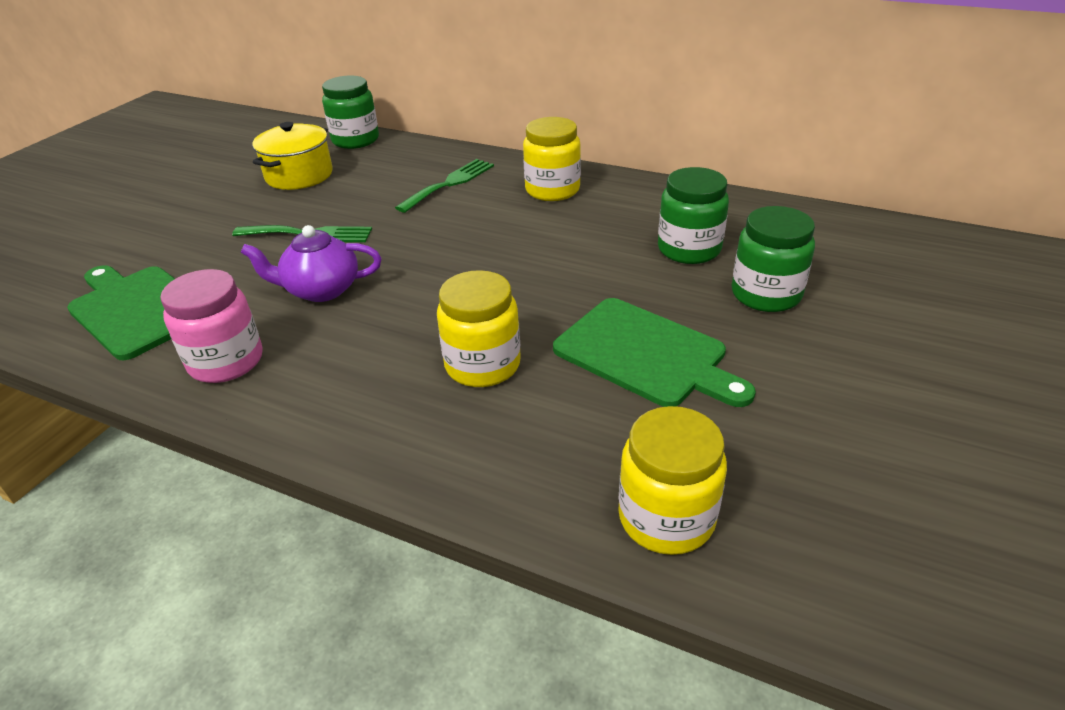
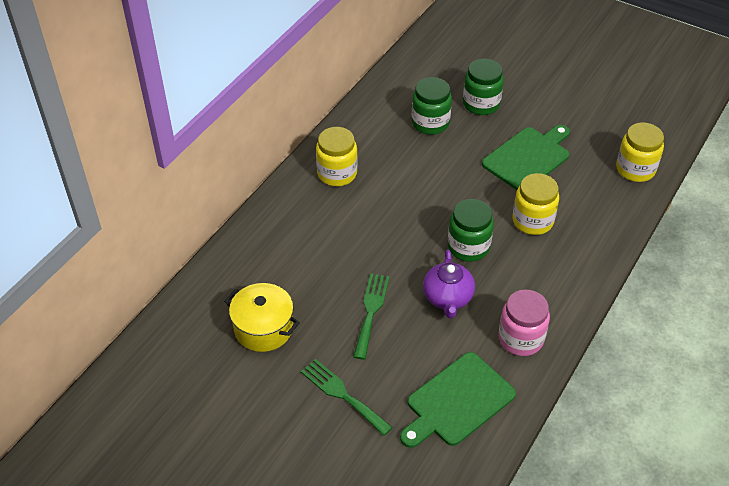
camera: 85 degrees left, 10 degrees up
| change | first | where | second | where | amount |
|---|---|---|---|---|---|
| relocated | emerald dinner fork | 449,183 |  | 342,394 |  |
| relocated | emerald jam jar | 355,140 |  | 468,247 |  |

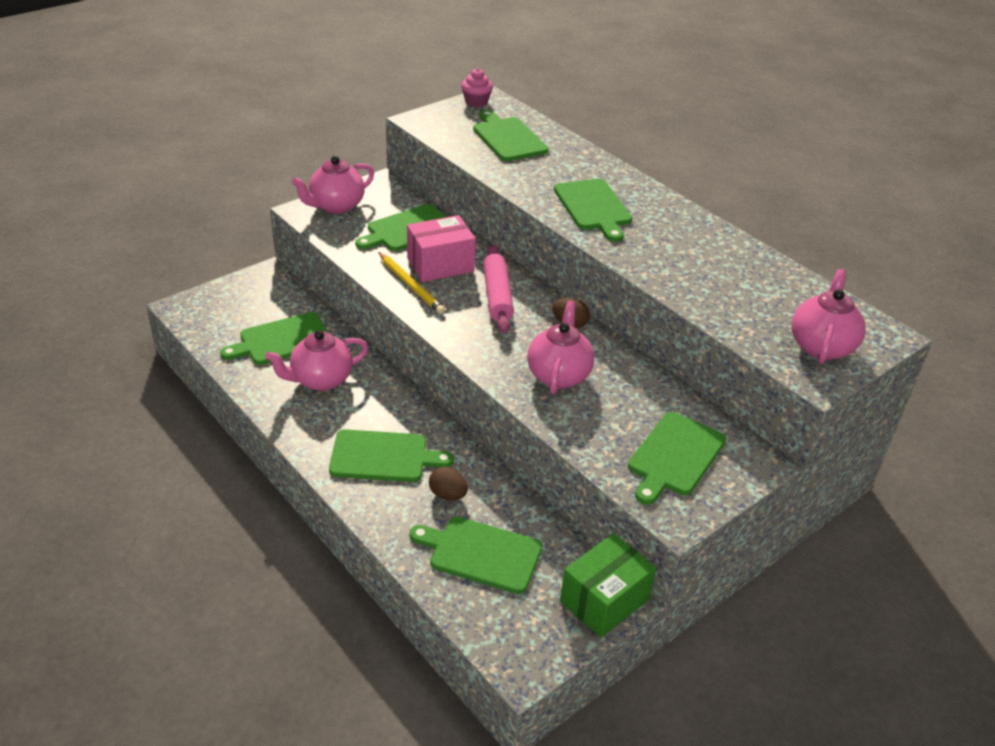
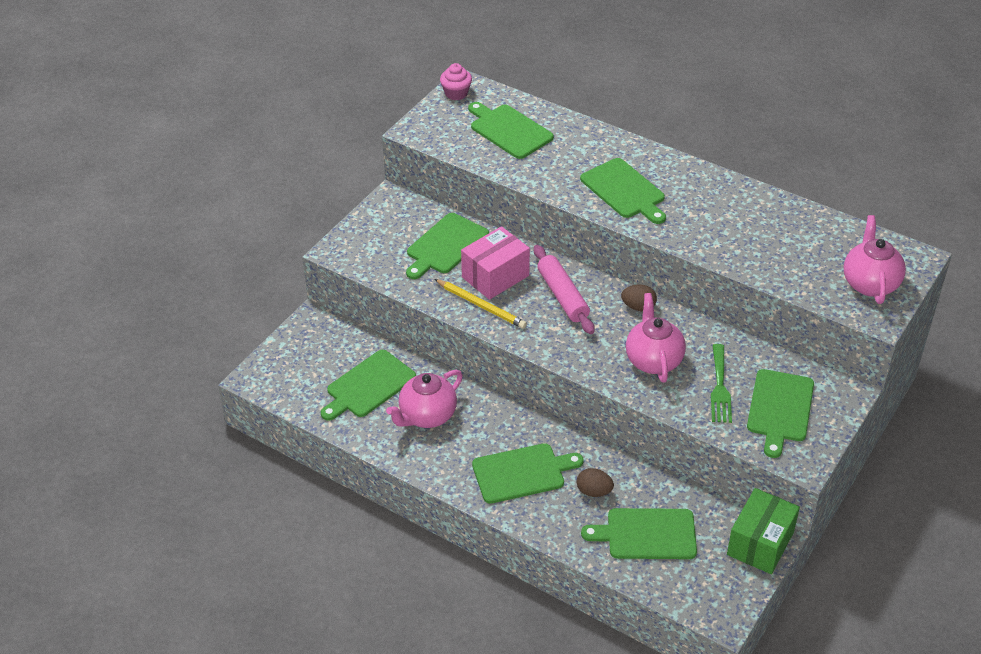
camera: 15 degrees left, 5 degrees up
| change | first | where | second | where | amount |
|---|---|---|---|---|---|
| appeared |  |  | emerald dinner fork | 720,387 |  |
| missing | rosy teapot | 336,206 |  |  |  |

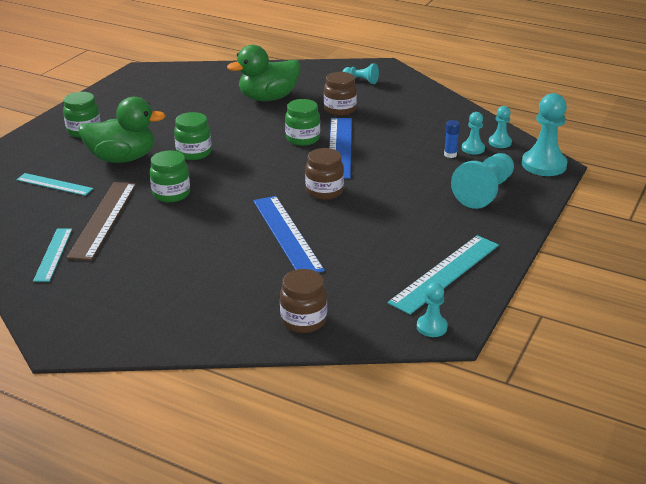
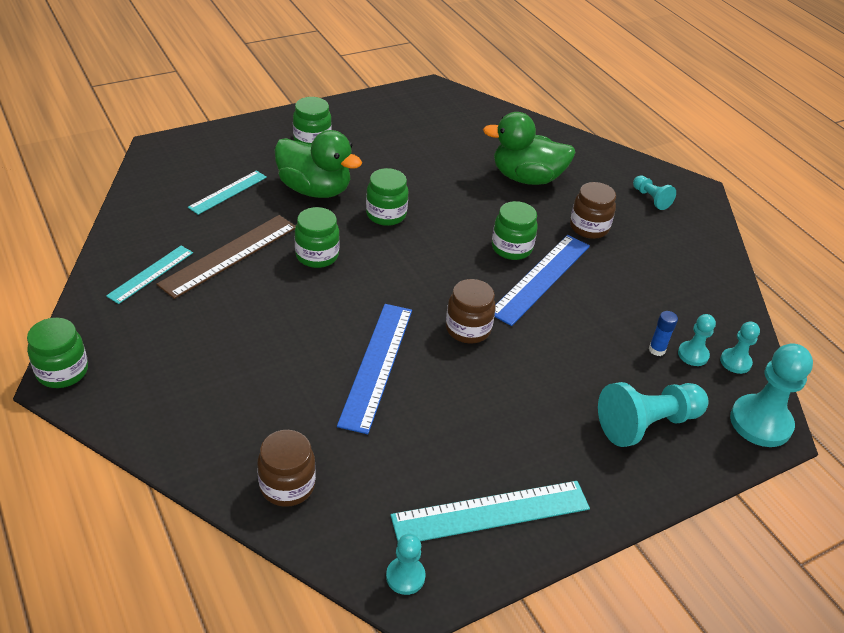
camera: 30 degrees right, 10 degrees up
| change | first | where | second | where | amount |
|---|---|---|---|---|---|
| appeared |  |  | emerald jam jar | 62,371 |  |
| spun | aqua ruler | 54,184 |  | 228,192 | 75 degrees clockwise |

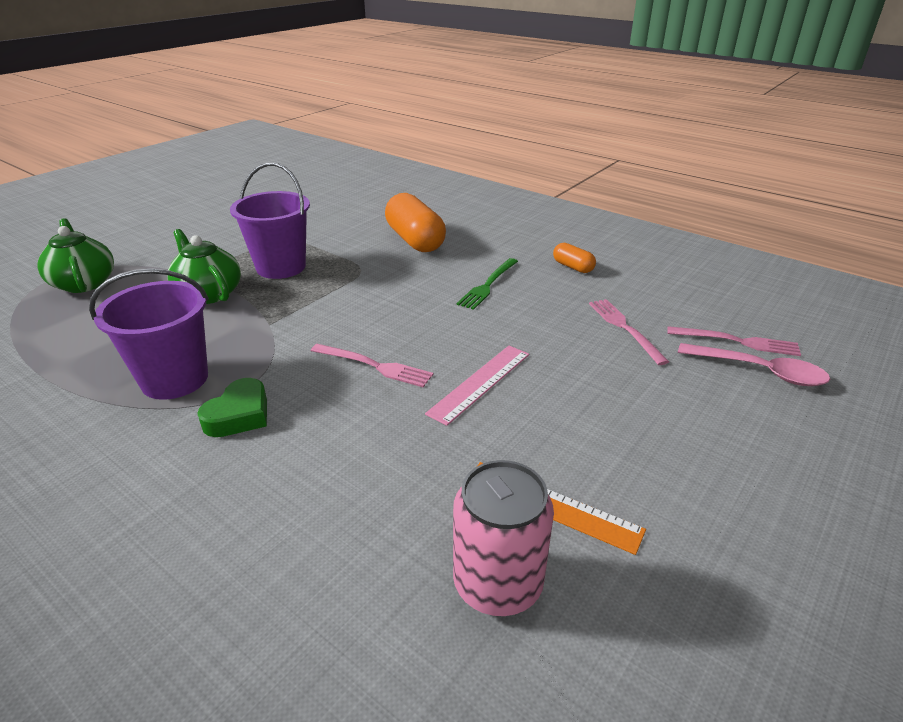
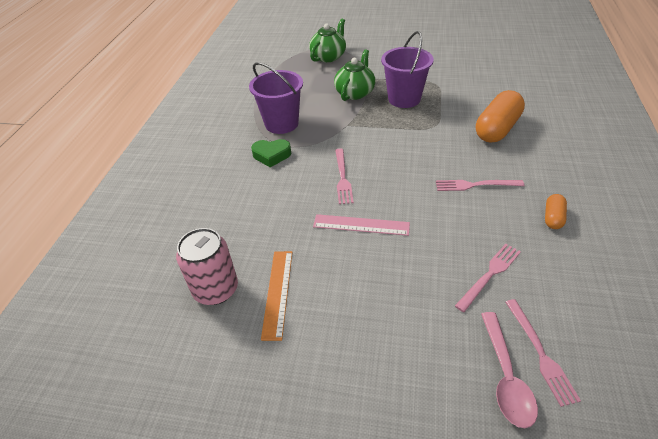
camera: 65 degrees right, 10 degrees up
| change | first | where | second | where | amount |
|---|---|---|---|---|---|
| colour | emerald dinner fork | 488,285 | rosy dinner fork | 475,185 |  |

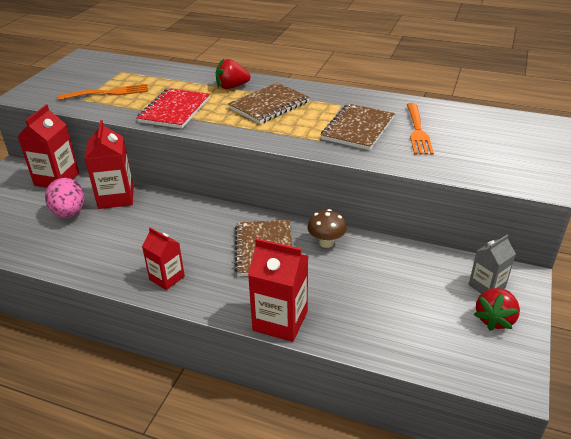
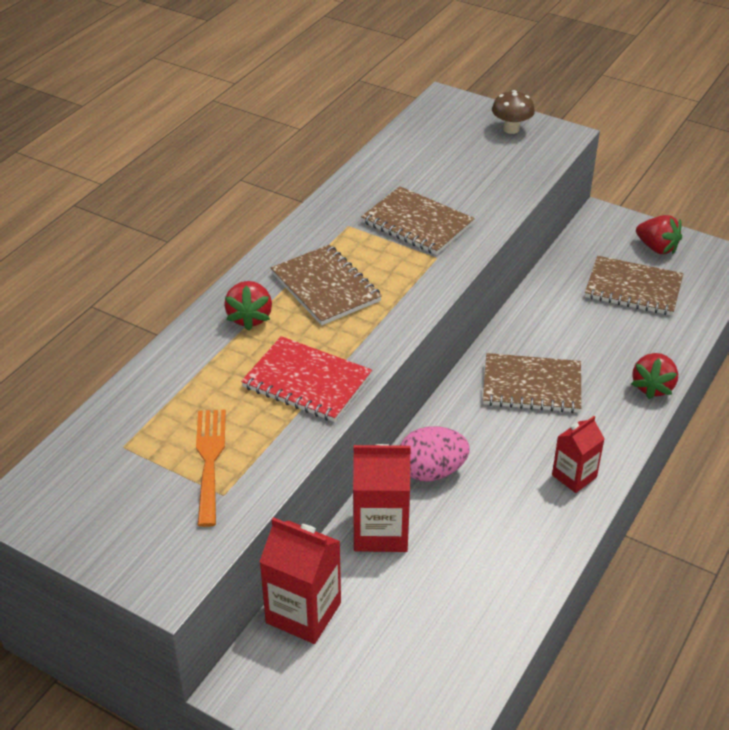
camera: 80 degrees left, 5 degrees up
| change | first | where | second | where | amount |
|---|---|---|---|---|---|
| relocated | rosy egg shape | 69,213 |  | 431,471 |  |
| relocated | dark brown toadstool | 326,243 |  | 511,129 |  |
| appeared |  |  | dark brown notepad | 633,288 |  |
| exchanged | scarlet milk carton | 280,321 | scarlet toy strawberry | 652,387 |  |
| missing | orange dinner fork | 418,131 |  |  |  |
| missing | grey milk carton | 486,286 |  |  |  |

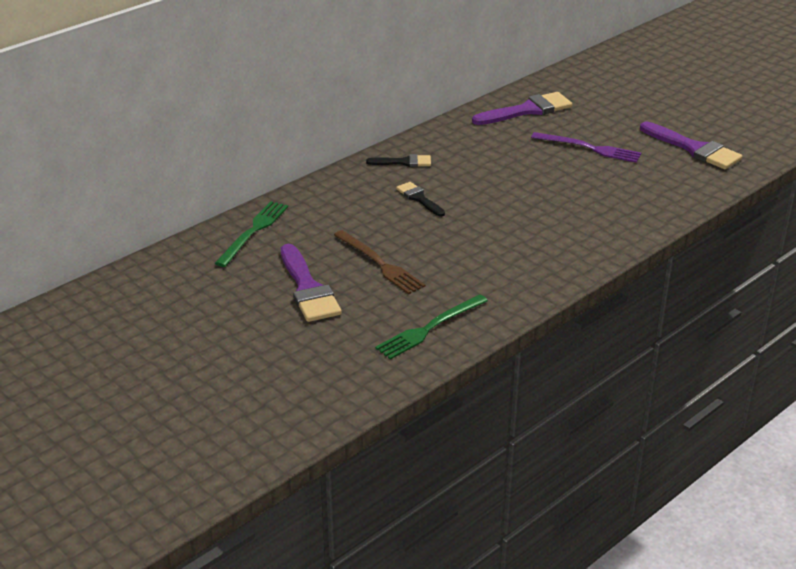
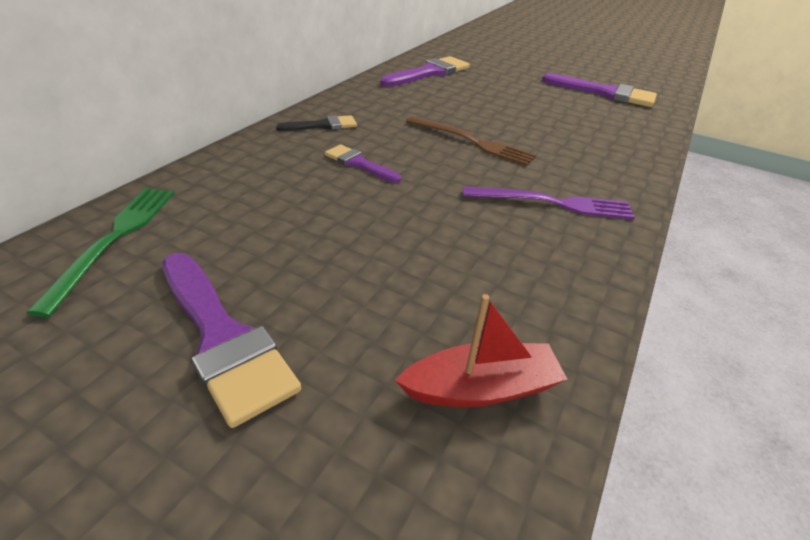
camera: 20 degrees left, 5 degrees up
| change | first | where | second | where | amount |
|---|---|---|---|---|---|
| colour | ebony paintbrush | 419,198 | purple paintbrush | 359,163 |  |
| exchanged | emerald dinner fork | 429,328 | scarlet sailboat | 480,388 |  |
| relocated | dark brown dinner fork | 380,264 |  | 472,142 |  |
| relocated | purple dinner fork | 589,148 |  | 553,203 |  |

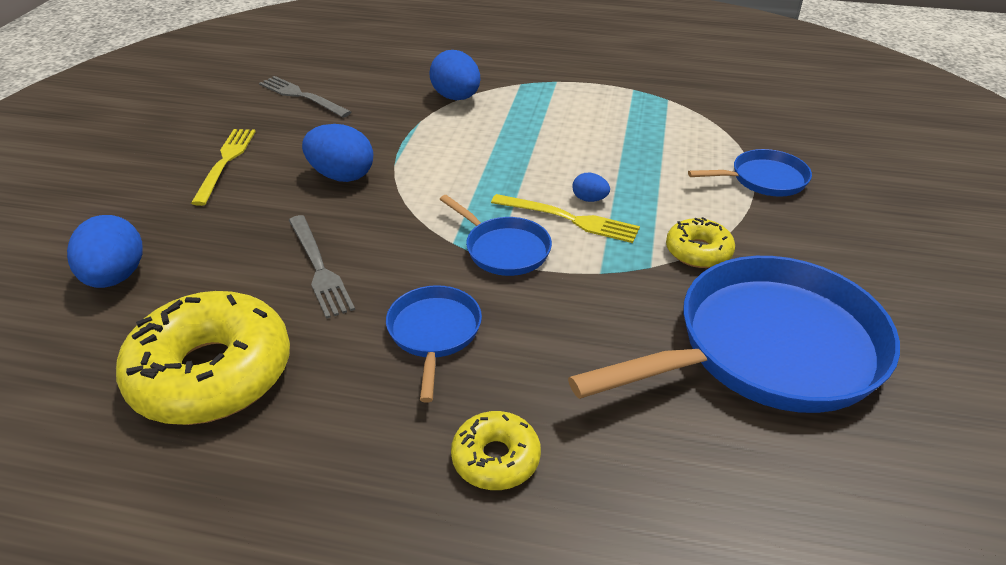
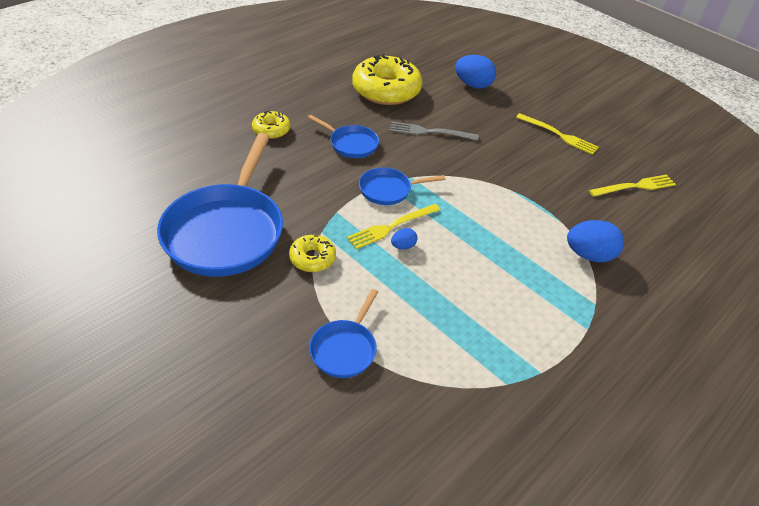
camera: 120 degrees right, 5 degrees up
| change | first | where | second | where | amount |
|---|---|---|---|---|---|
| colour | grey dinner fork | 302,96 | golden dinner fork | 634,187 |  |
| missing | cobalt egg shape | 342,176 |  |  |  |

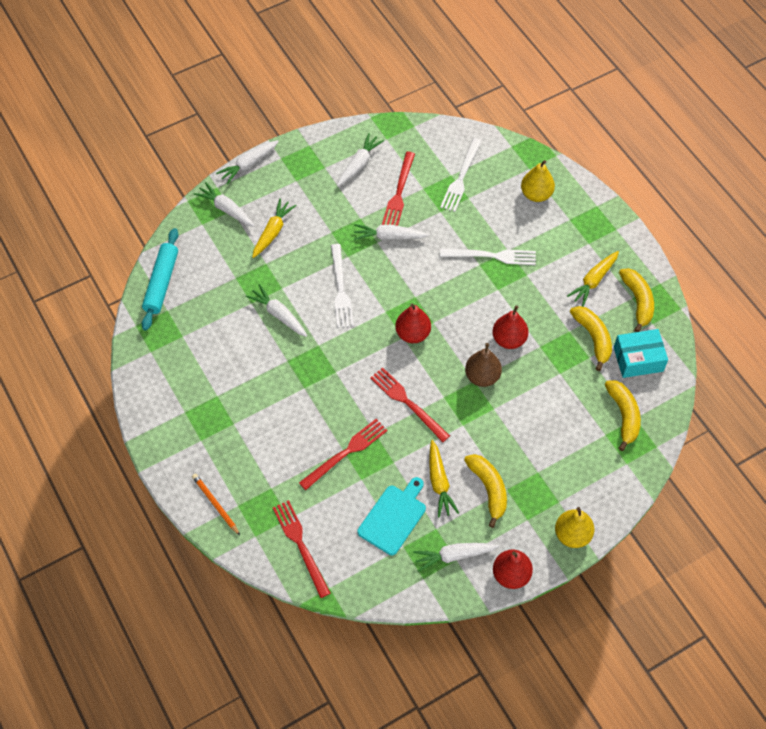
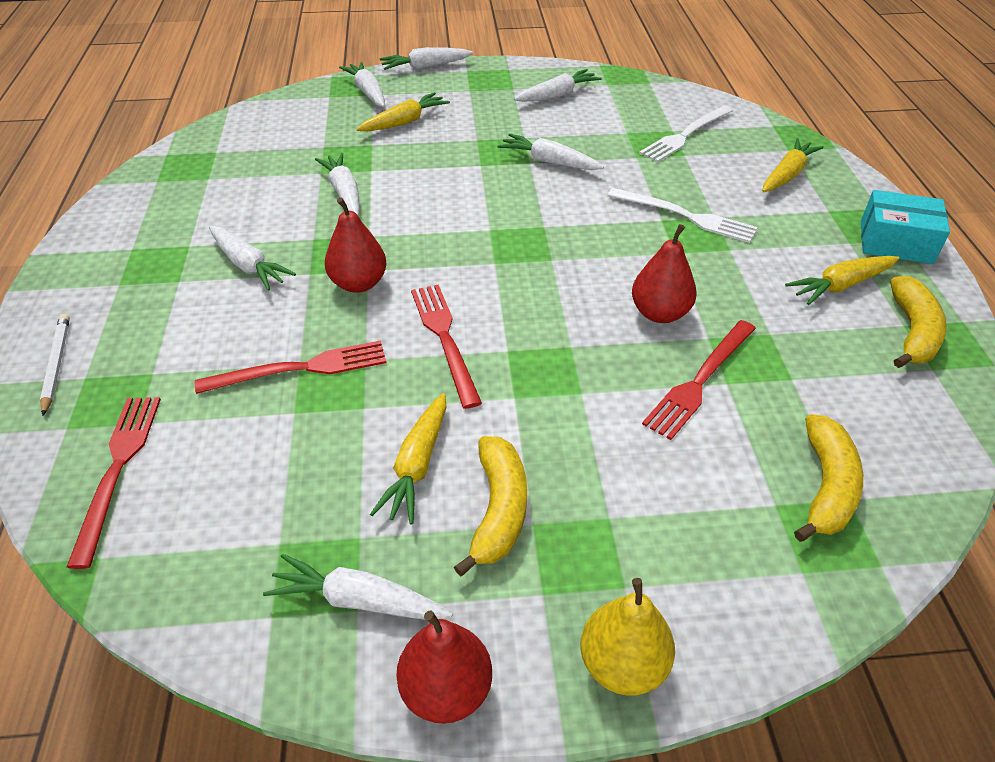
camera: 25 degrees right, 15 degrees down
| change | first | where | second | where | amount |
|---|---|---|---|---|---|
| colour | orange lead pencil | 215,504 | snow-white lead pencil | 56,364 |  |
| appeared |  |  | snow-white root vegetable | 248,265 |  |
| relocated | scarlet toy pear | 412,334 |  | 359,283 |  |
| relocated | scarlet dinner fork | 399,192 |  | 700,380 |  |
| exchanged | golden toy pear | 536,194 | golden root vegetable | 787,175 |  |
| relocated | aqua package | 638,359 |  | 896,242 |  |
| missing | aqua rolling pin | 161,283 |  |  |  |
| missing | snow-white dinner fork | 340,289 |  |  |  |
| missing | aqua cutting board | 393,517 |  |  |  |
| missing | dark brown toy pear | 482,376 |  |  |  |
| missing | golden toy banana | 593,338 |  |  |  |

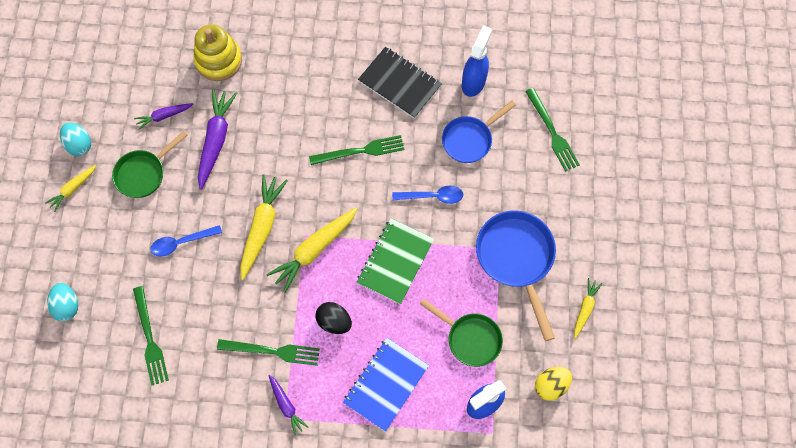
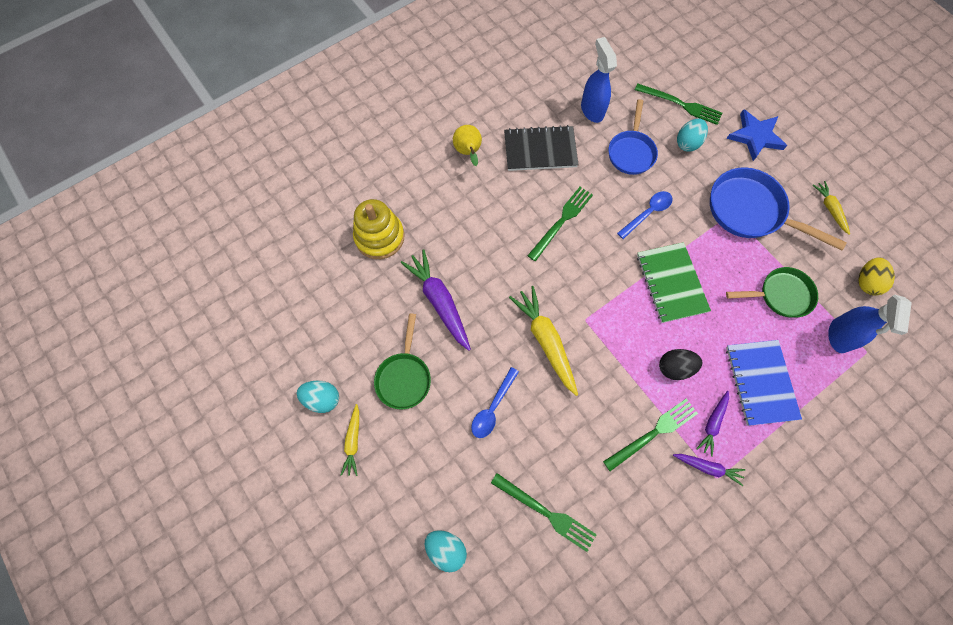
camera: 40 degrees left, 0 degrees up
| change | first | where | second | where | amount |
|---|---|---|---|---|---|
| appeared |  |  | golden toy pear | 468,153 |  |
| appeared |  |  | aqua egg shape | 687,143 |  |
| relocated | purple root vegetable | 164,116 |  | 712,424 |  |
| appeared |  |  | cobalt star | 755,136 |  |
| missing | golden root vegetable | 314,250 |  |  |  |

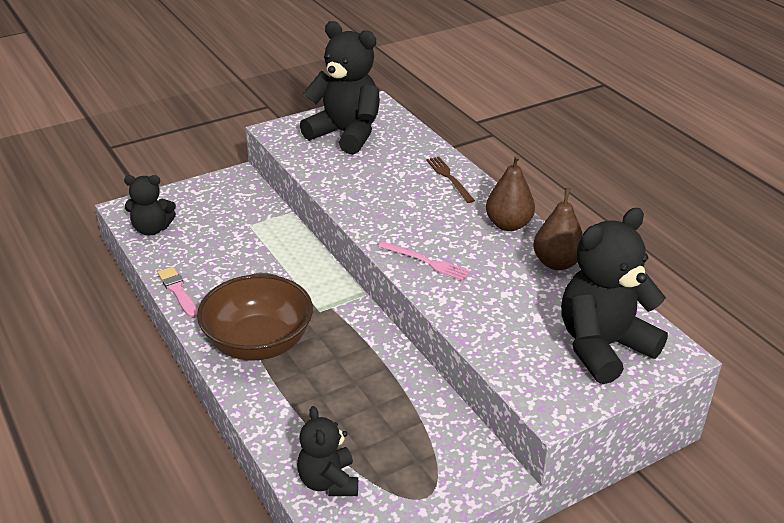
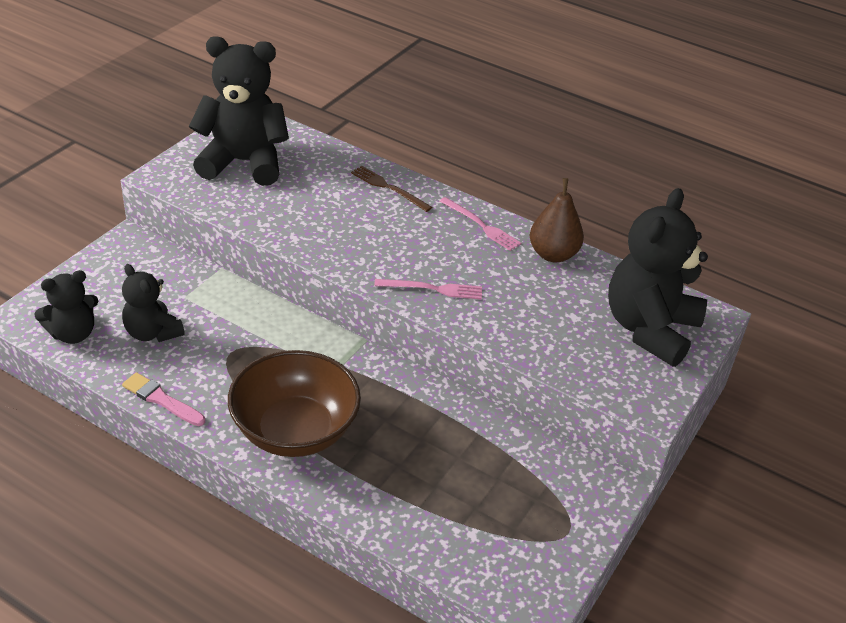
camera: 30 degrees left, 5 degrees up
| change | first | where | second | where | amount |
|---|---|---|---|---|---|
| relocated | ebony stuffed bear | 328,482 |  | 152,332 |  |
| exchanged | dark brown toy pear | 508,224 | rosy dinner fork | 481,225 |  |

